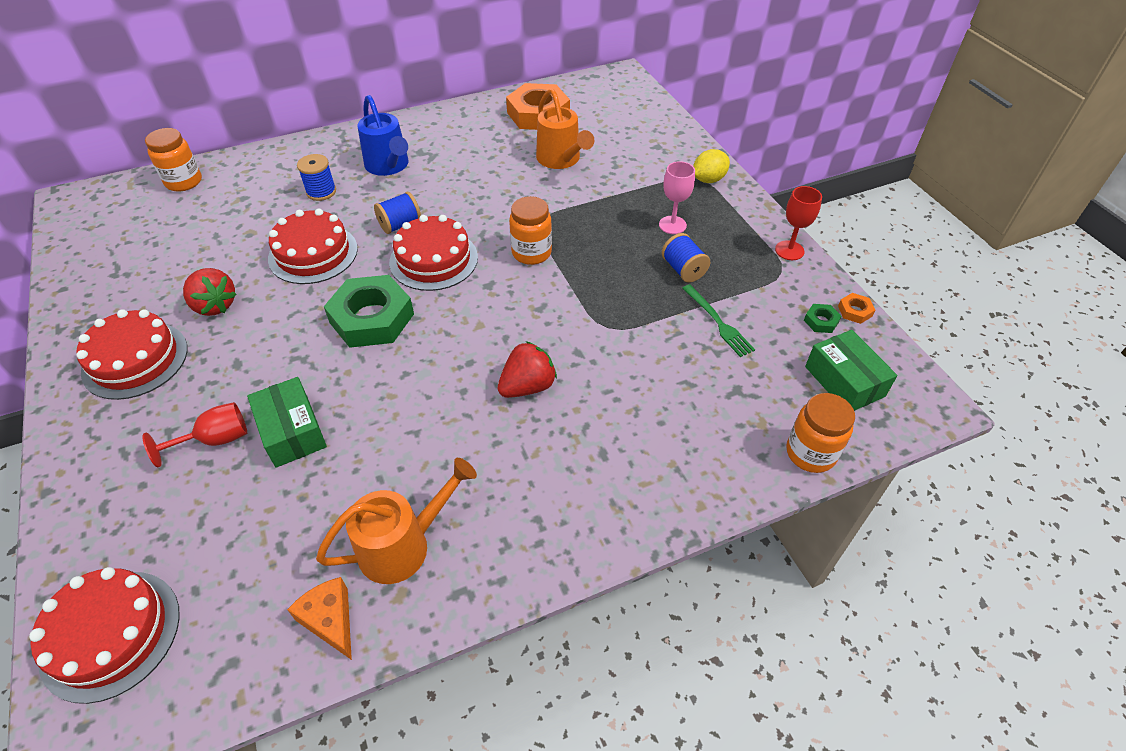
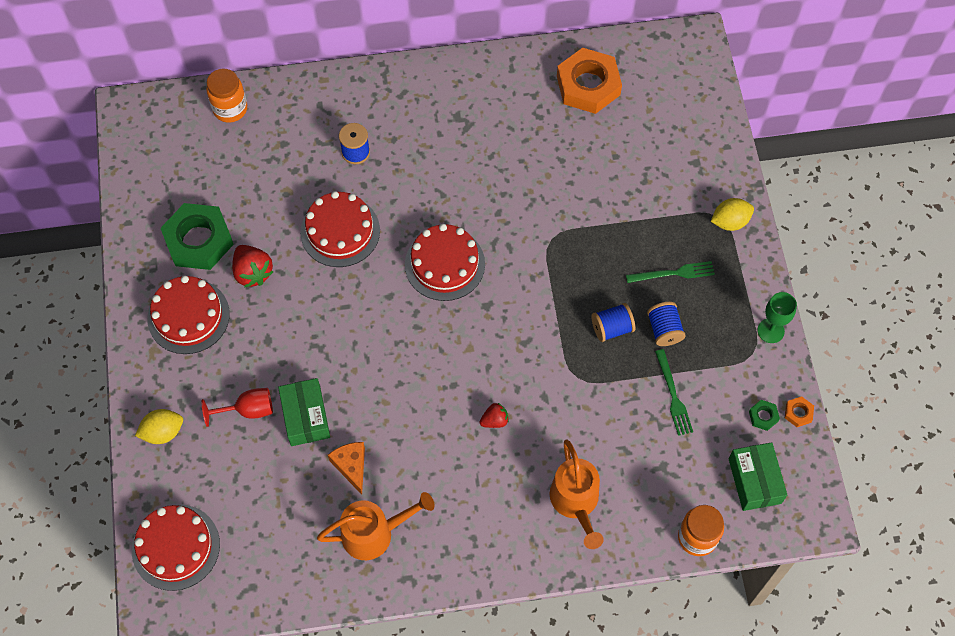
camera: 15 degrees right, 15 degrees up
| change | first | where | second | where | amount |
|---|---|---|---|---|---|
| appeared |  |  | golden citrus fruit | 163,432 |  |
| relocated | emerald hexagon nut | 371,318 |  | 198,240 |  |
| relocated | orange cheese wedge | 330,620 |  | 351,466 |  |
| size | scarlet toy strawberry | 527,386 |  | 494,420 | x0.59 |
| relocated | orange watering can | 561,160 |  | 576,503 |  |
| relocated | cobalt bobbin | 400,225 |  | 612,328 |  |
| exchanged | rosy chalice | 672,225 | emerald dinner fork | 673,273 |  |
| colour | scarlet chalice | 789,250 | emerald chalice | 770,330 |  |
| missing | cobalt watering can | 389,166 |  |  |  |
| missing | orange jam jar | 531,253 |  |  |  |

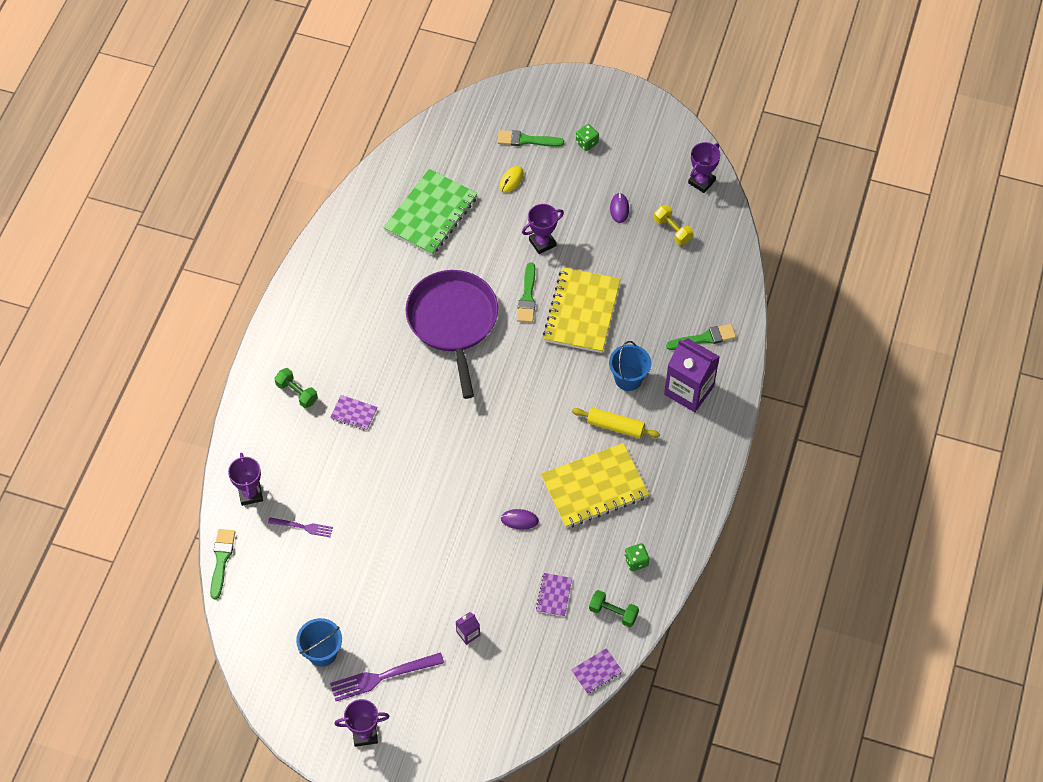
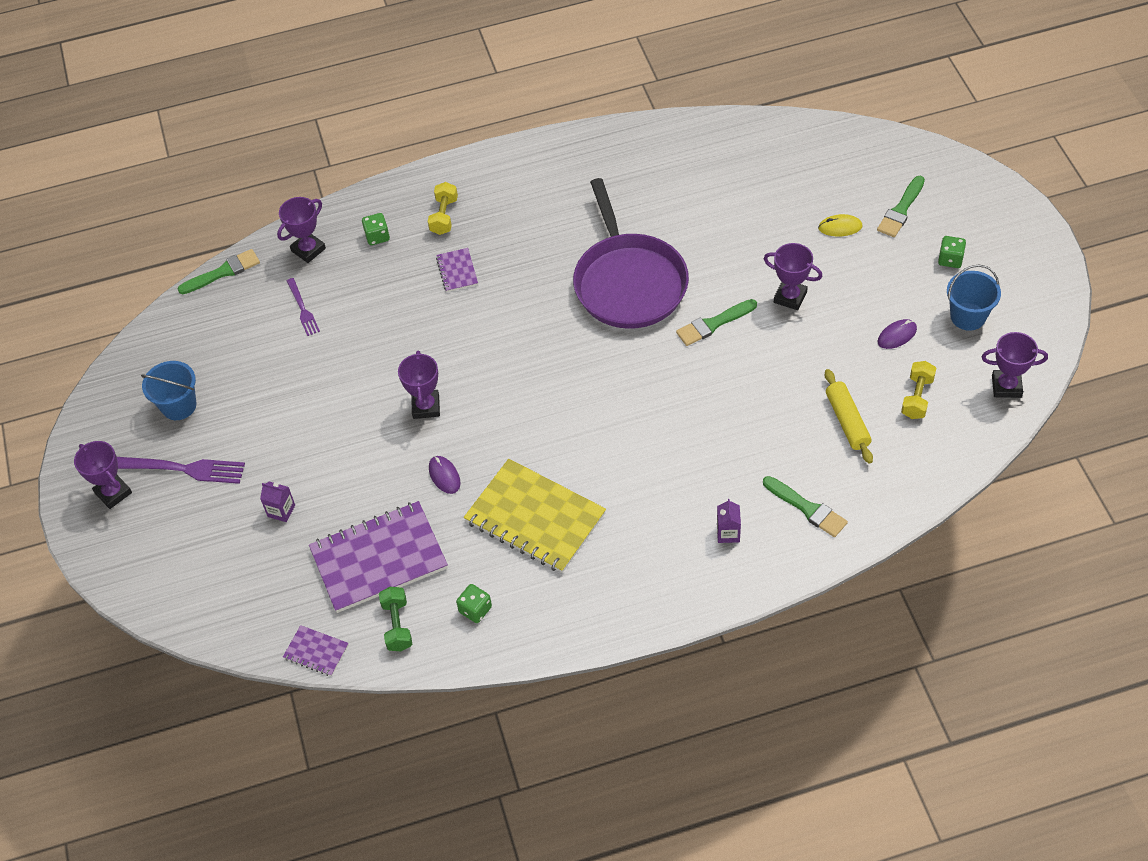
camera: 60 degrees right, 5 degrees down
| change | first | where | second | where | amount |
|---|---|---|---|---|---|
| spun | purple dinner fork | 381,677 |  | 183,469 | 150 degrees clockwise |
| size | purple notepad | 554,595 |  | 379,559 | x2.23 |
| appeared |  |  | emerald die | 377,236 |  |
| appeared |  |  | purple trophy | 426,407 |  |
| colour | emerald free weight | 297,393 | golden free weight | 444,216 |  |
| spun | purple frying pan | 453,321 |  | 629,282 | 120 degrees clockwise |
| size | purple milk carton | 689,390 |  | 728,533 | x0.44 |
| relocated | golden rolling pin | 615,426 |  | 847,421 |  |
| spun | emerald paintbrush | 526,140 |  | 901,210 | 120 degrees counterclockwise |
| relocated | cobalt pail | 628,378 |  | 968,316 |  |
| missing | emerald notepad | 431,214 |  |  |  |
| missing | golden notepad | 581,312 |  |  |  |

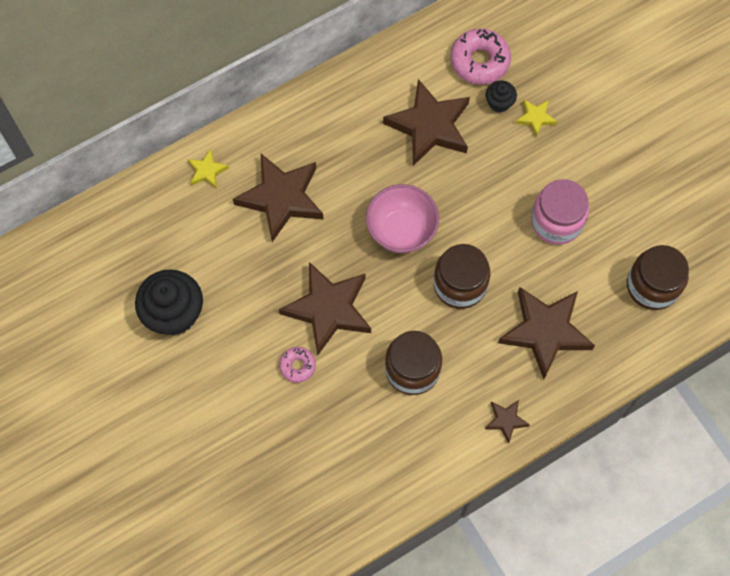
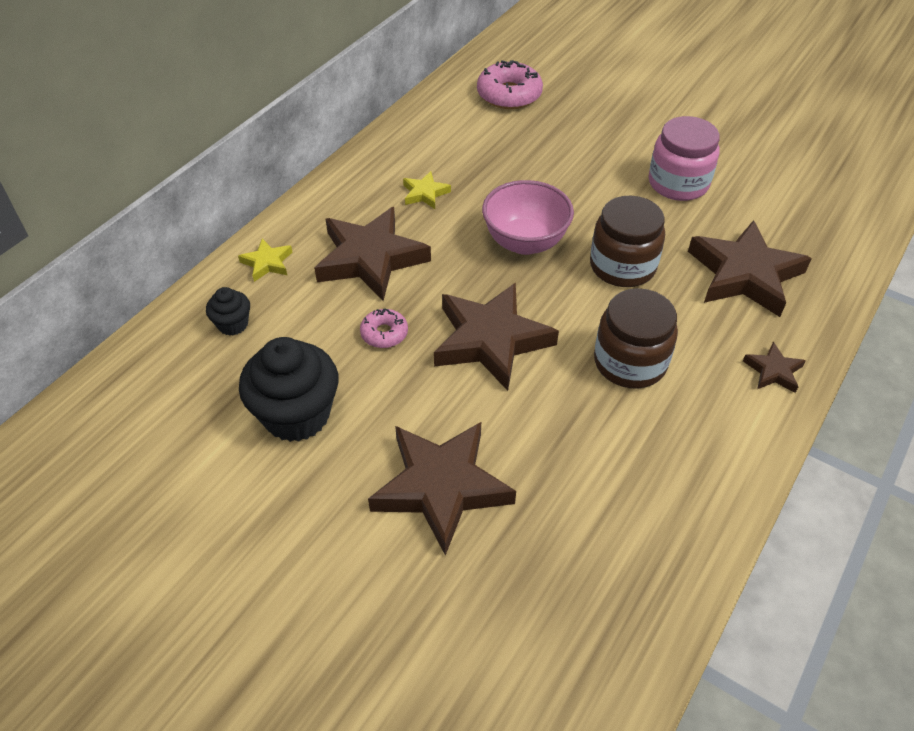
camera: 25 degrees left, 20 degrees down
| change | first | where | second | where | amount |
|---|---|---|---|---|---|
| relocated | ebony fairy cake | 499,103 |  | 233,324 |  |
| relocated | rosy glazed donut | 297,366 |  | 384,333 |  |
| relocated | dark brown star | 429,126 |  | 441,487 |  |
| relocated | golden star | 535,118 |  | 425,193 |  |
| missing | dark brown jam jar | 652,286 |  |  |  |

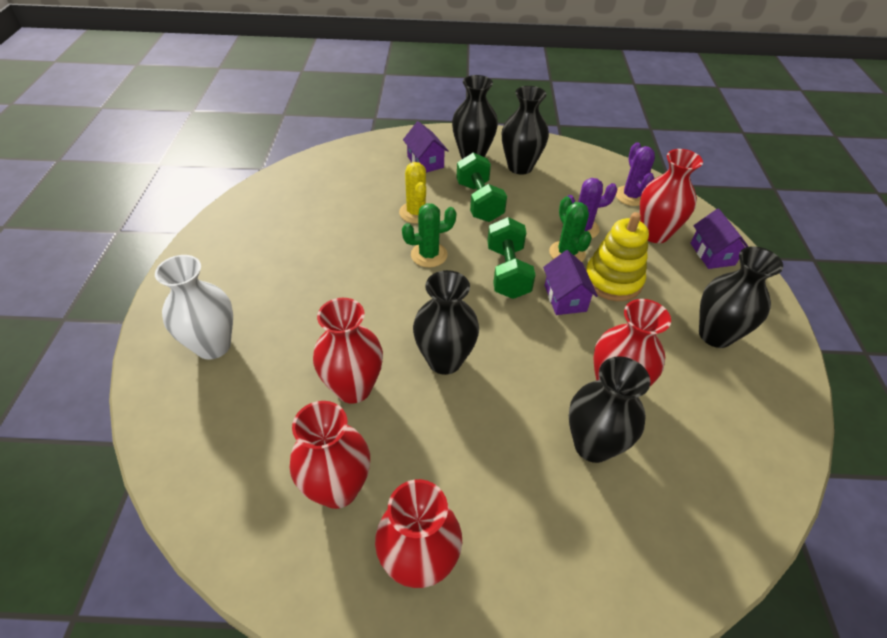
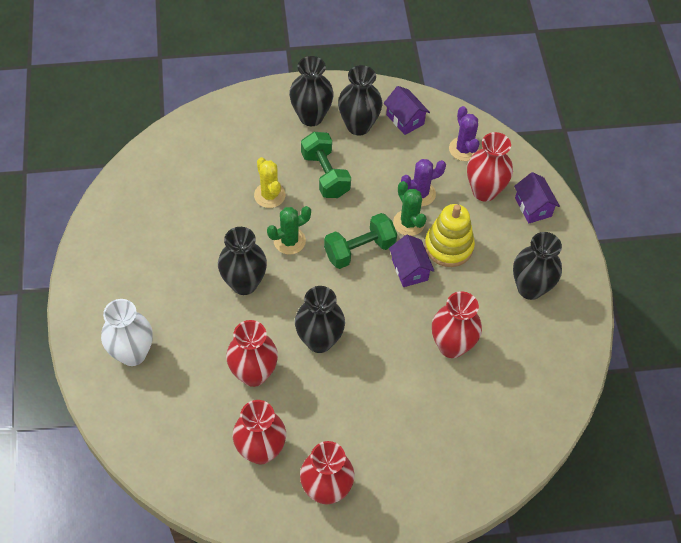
camera: 10 degrees left, 10 degrees up
| change | first | where | second | where | amount |
|---|---|---|---|---|---|
| relocated | ebony tall vase | 593,445 |  | 244,283 |  |
| spun | emerald free weight | 507,272 |  | 359,250 | 75 degrees clockwise |
| relocated | purple cottage | 425,162 |  | 405,119 |  |

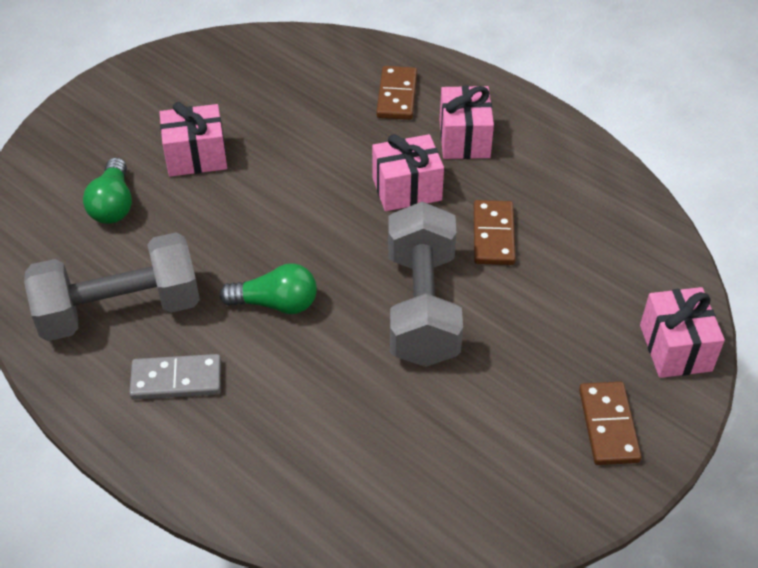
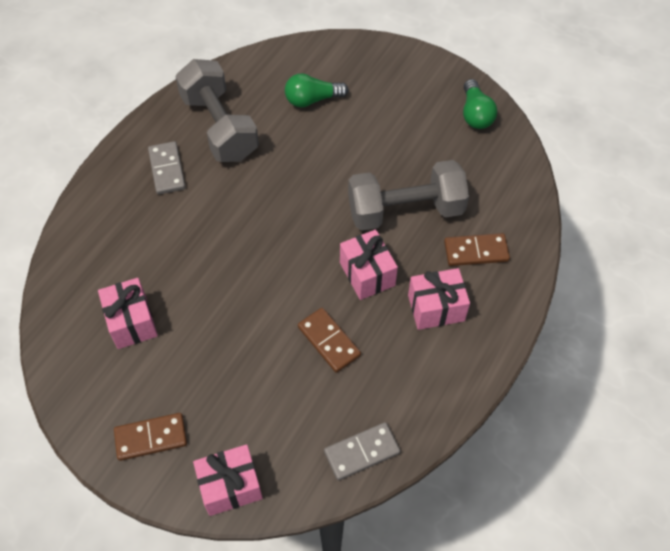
camera: 80 degrees right, 10 degrees up
| change | first | where | second | where | amount |
|---|---|---|---|---|---|
| relocated | rosy wrapped gift | 196,156 |  | 132,322 |  |
| spun | dark brown domino piece | 493,235 |  | 329,341 | 60 degrees clockwise |
| appeared |  |  | grey domino piece | 361,452 |  |
| relocated | grey free weight | 422,307 |  | 405,210 |  |
| relocated | emerald bulb | 276,303 |  | 475,114 |  |

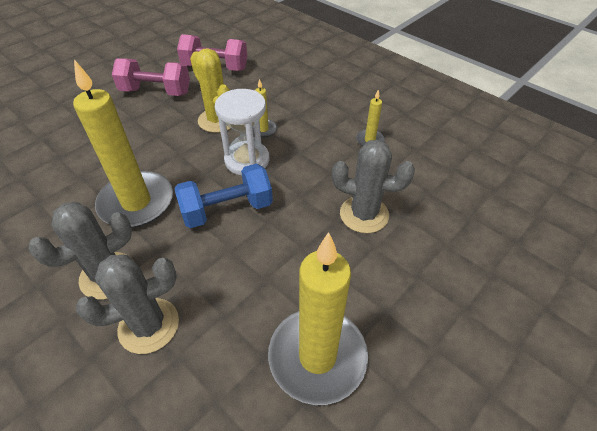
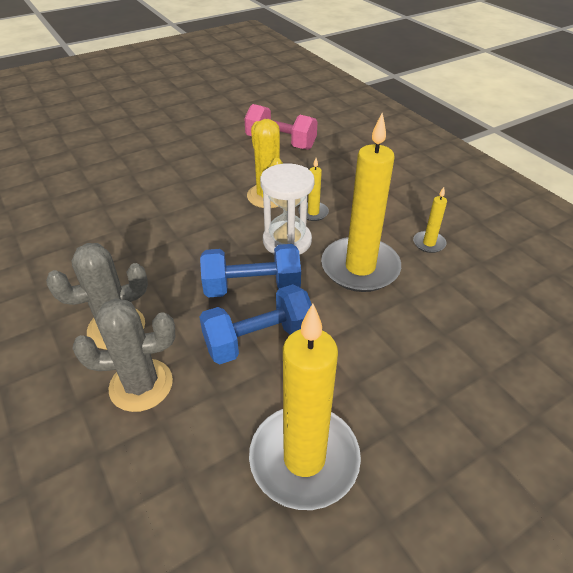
camera: 15 degrees right, 5 degrees down
| change | first | where | second | where | amount |
|---|---|---|---|---|---|
| appeared |  |  | cobalt free weight | 258,340 |  |
| relocated | golden wax candle | 136,202 |  | 360,267 |  |
| missing | rosy free weight | 156,92 |  |  |  |
| missing | grey prickly plant | 364,214 |  |  |  |

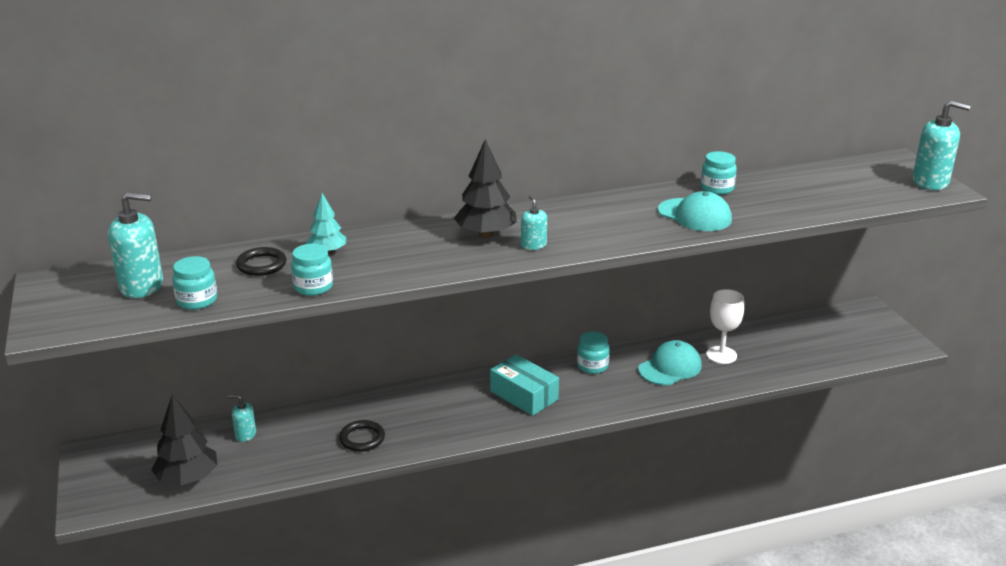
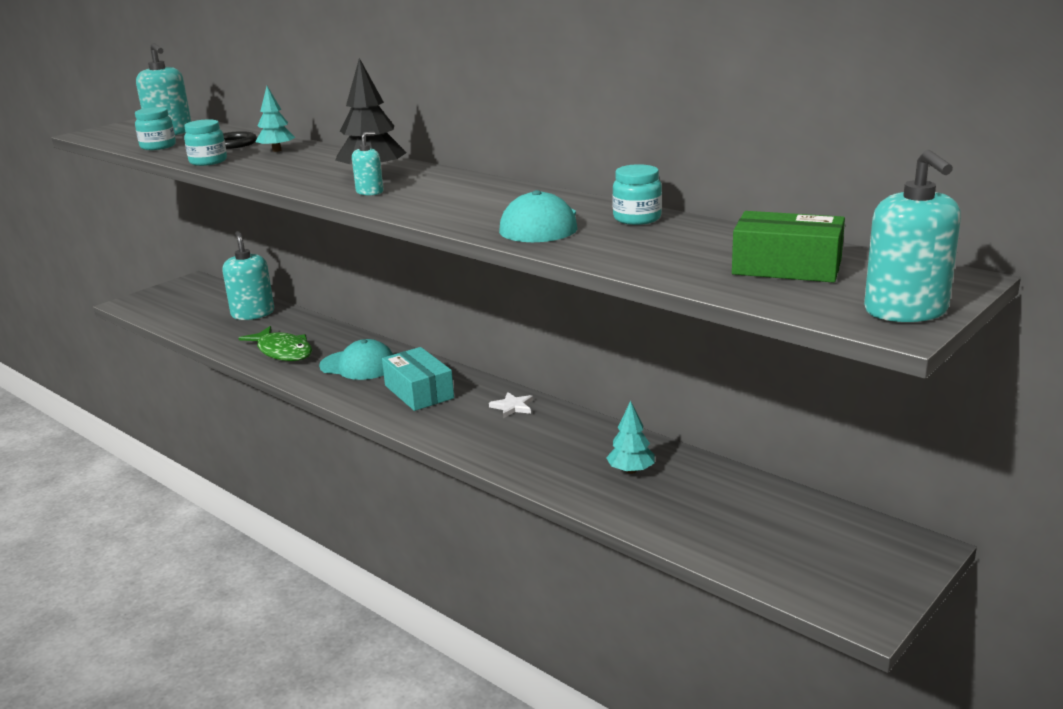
camera: 60 degrees right, 5 degrees down
| change | first | where | second | where | amount |
|---|---|---|---|---|---|
| size | aqua soap dispenser | 245,434 |  | 253,313 | x1.87 |
| exchanged | ebony torus | 362,438 | emerald toy fish | 283,352 |  |
| relocated | aqua peaked cap | 670,367 |  | 358,365 |  |
| spun | aqua package | 524,395 |  | 419,392 | 45 degrees counterclockwise |
| exchanged | aqua jam jar | 592,366 | snow-white star | 512,407 |  |
| exchanged | snow-white chalice | 721,355 | aqua fir tree | 631,470 |  |
| appeared |  |  | emerald package | 787,267 |  |
| missing | ebony fir tree | 188,478 |  |  |  |

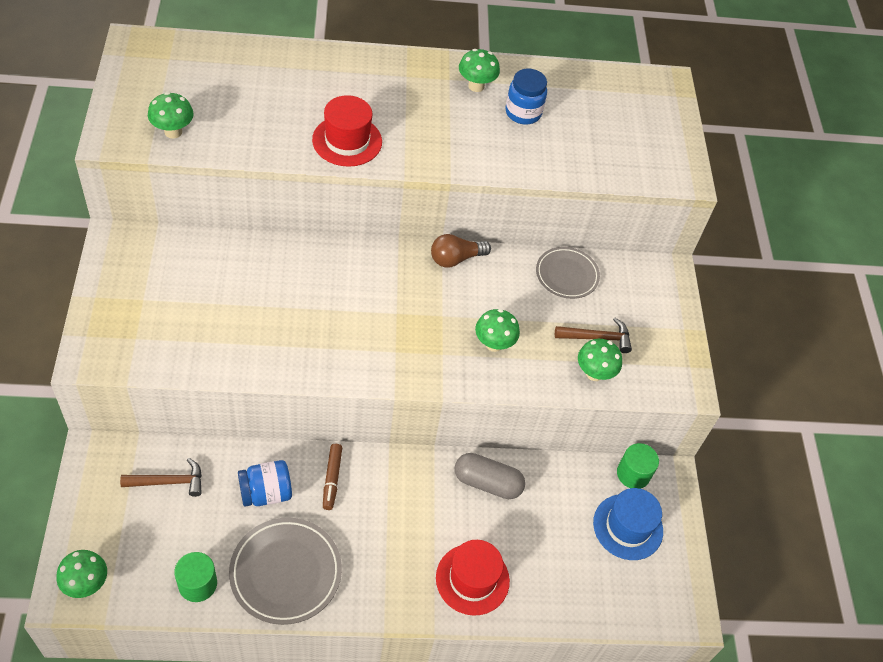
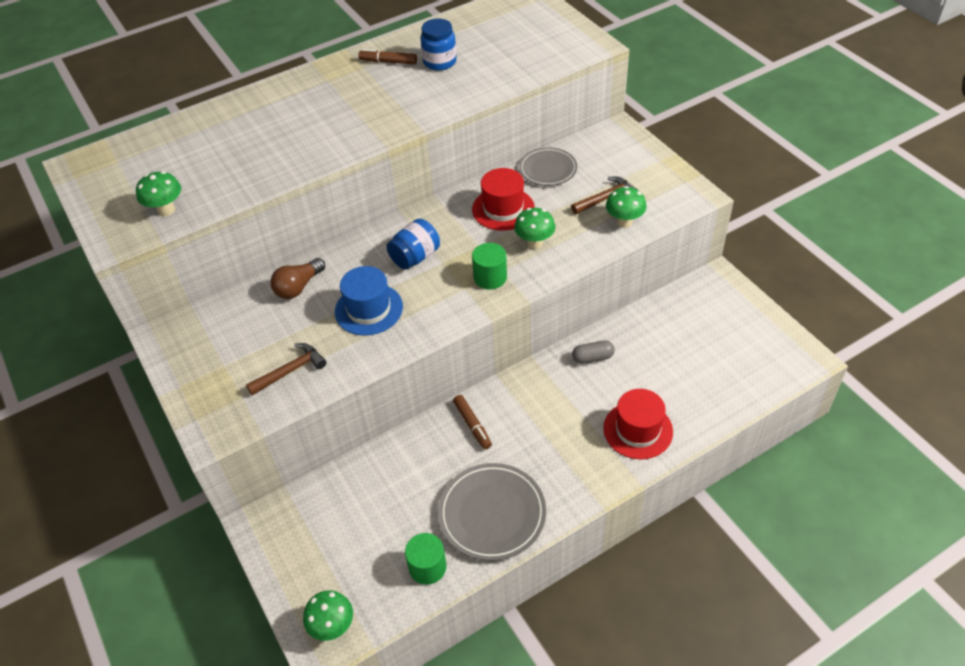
camera: 20 degrees left, 5 degrees down
| change | first | where | second | where | amount |
|---|---|---|---|---|---|
| relocated | dark brown claw hammer | 169,482 |  | 291,370 |  |
| relocated | dark brown bulb | 455,259 |  | 298,287 |  |
| relocated | cobalt top hat | 628,527 |  | 369,309 |  |
| exchanged | emerald toadstool | 476,86 | dark brown felt pen | 388,62 |  |
| relocated | cobalt jam jar | 266,493 |  | 415,257 |  |
| relocated | scarlet top hat | 347,141 |  | 503,209 |  |
| relocated | emerald solid cylinder | 633,474 |  | 490,277 |  |
| size | grey pill | 487,483 |  | 592,357 | x0.64 |

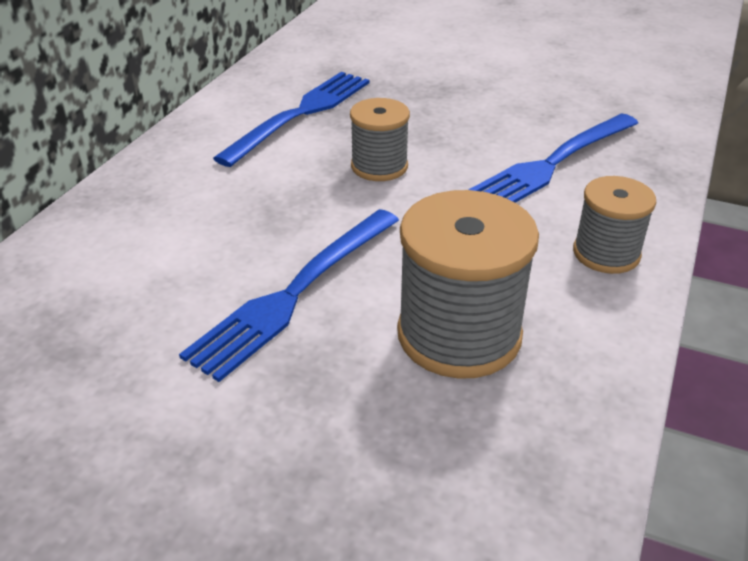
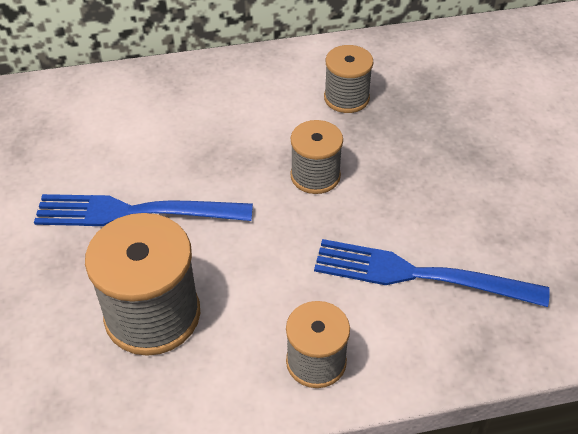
camera: 55 degrees right, 10 degrees up
| change | first | where | second | where | amount |
|---|---|---|---|---|---|
| exchanged | cobalt dinner fork | 302,113 | grey bobbin | 346,98 |  |

